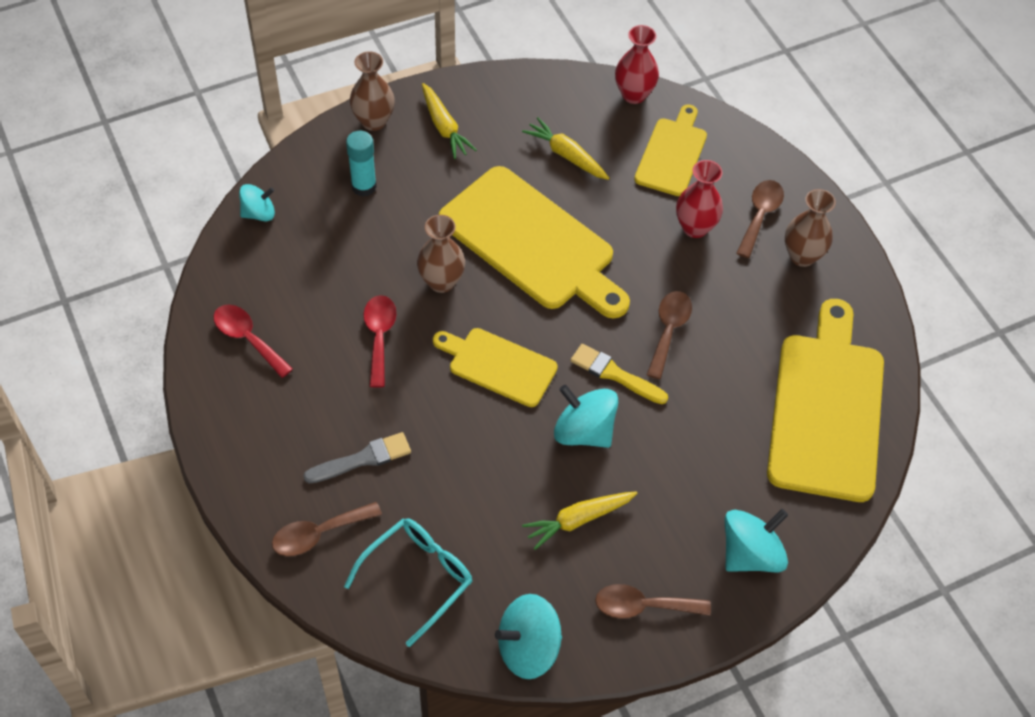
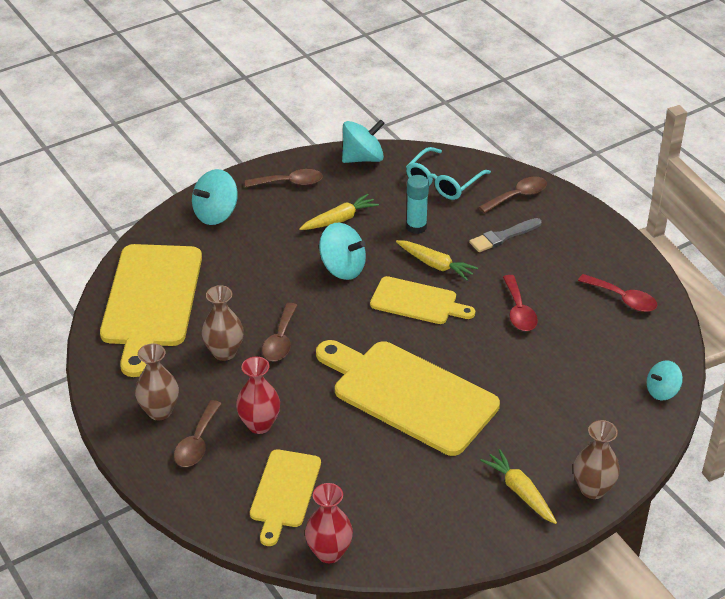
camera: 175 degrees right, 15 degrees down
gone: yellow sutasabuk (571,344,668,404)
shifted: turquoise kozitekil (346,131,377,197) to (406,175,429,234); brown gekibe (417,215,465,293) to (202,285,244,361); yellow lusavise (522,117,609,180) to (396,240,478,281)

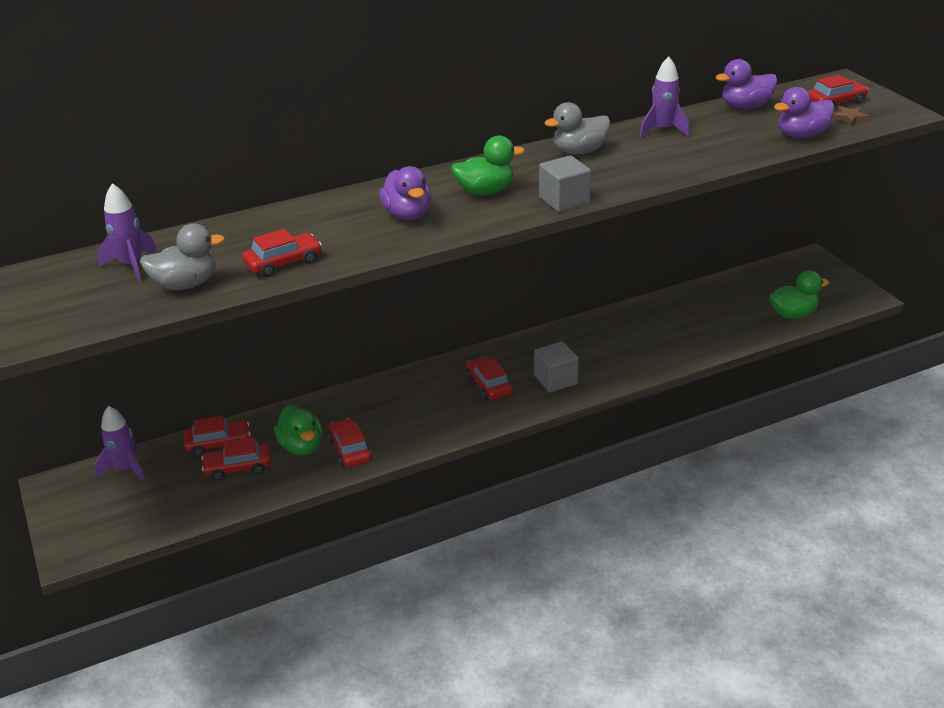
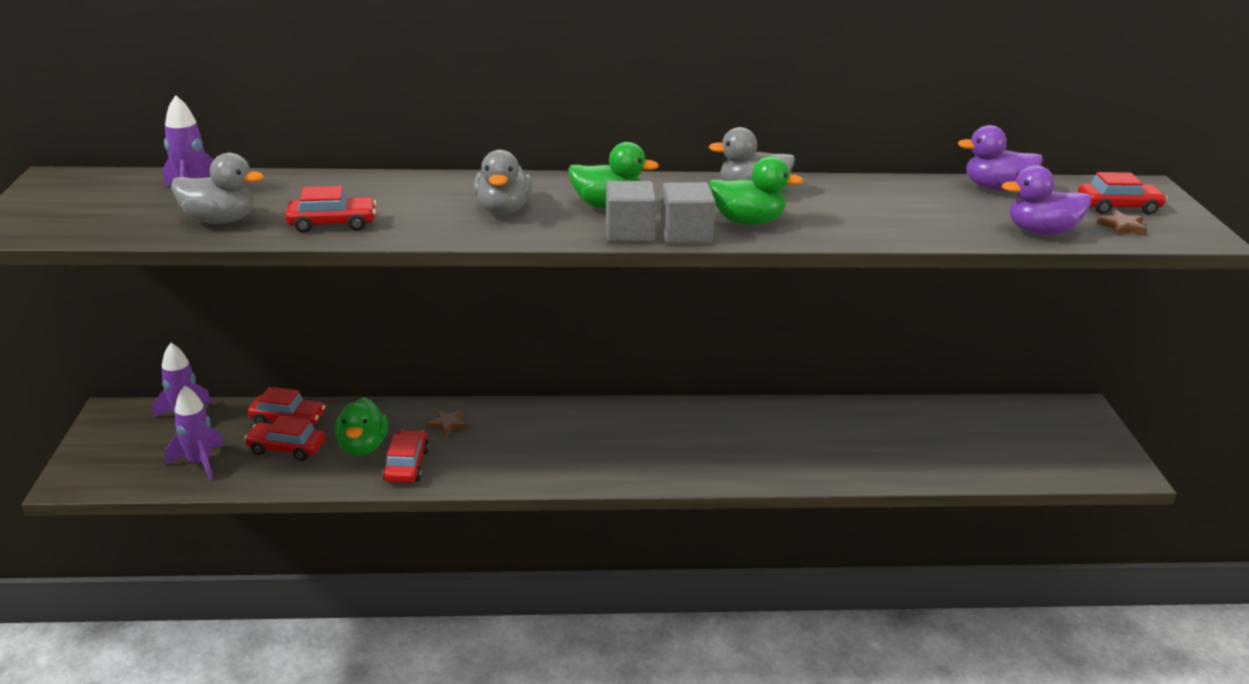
camera: 20 degrees right, 5 degrees down
gone: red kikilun (466,357,512,400)
new: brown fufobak (426,410,467,437)
shifted: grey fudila (534,341,579,393) to (605,181,656,242); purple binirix (640,56,690,137) to (165,386,224,481); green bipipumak (769,270,829,319) to (709,156,803,225)
repainted: purple bipipumak (379,166,431,220) to grey bipipumak (474,149,533,214)

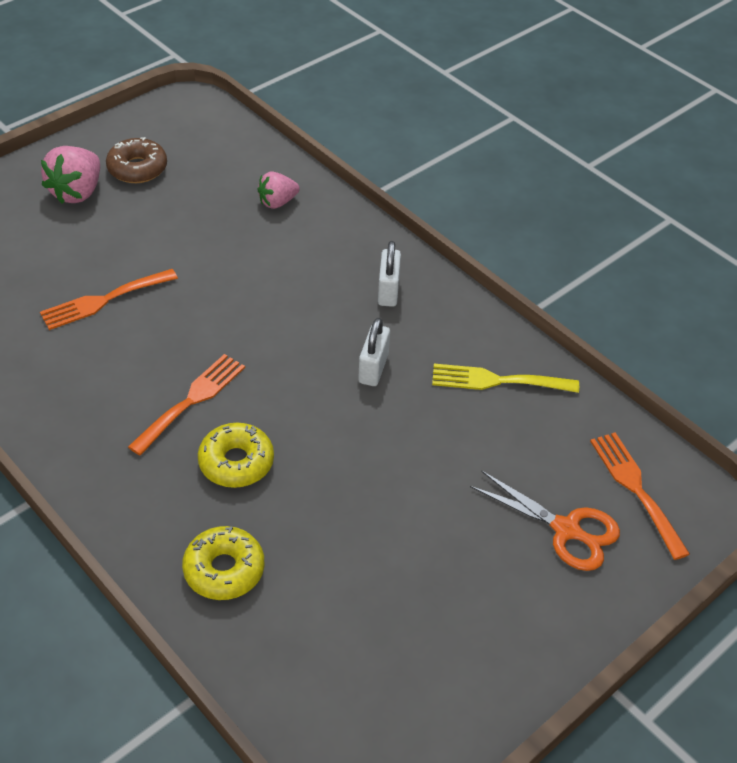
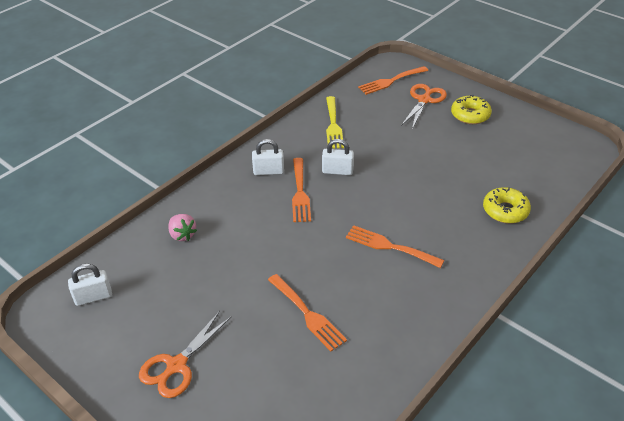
camera: 95 degrees left, 5 degrees down
gone: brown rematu (106,137,167,183)
new: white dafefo (68,264,112,306); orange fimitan (292,158,311,222)
shifted: yellow rematu (198,423,274,488) to (451,95,492,124)
swapped: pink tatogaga (41,146,100,204) to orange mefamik (139,311,231,398)

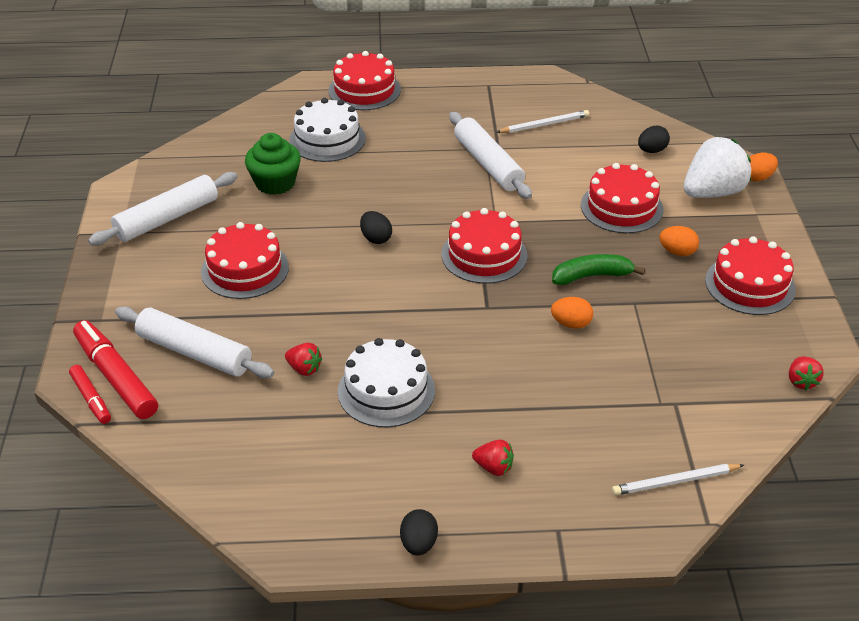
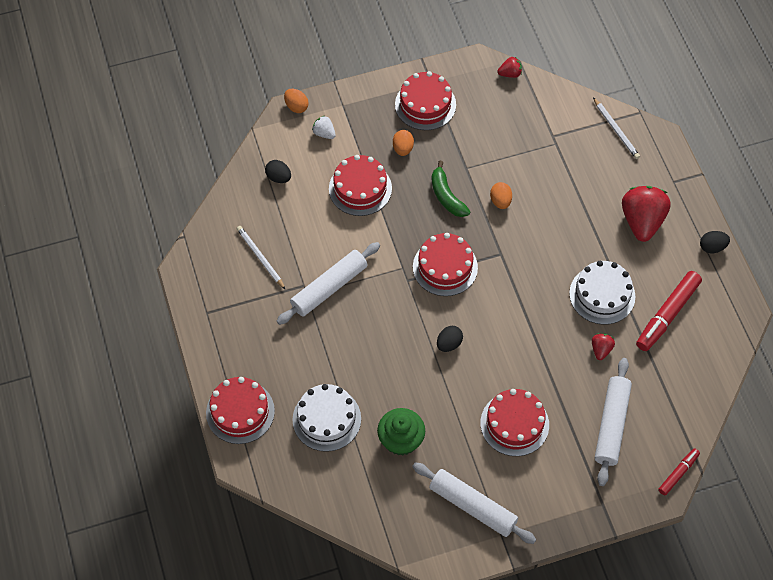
camera: 105 degrees left, 20 degrees up
shifted: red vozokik (73,320,158,419) to (636,271,702,351)
scaled: red tatogaga (472,440,514,476) = (622,186,671,242) x2.15; white tatogaga (684,137,751,198) = (312,116,336,139) x0.46

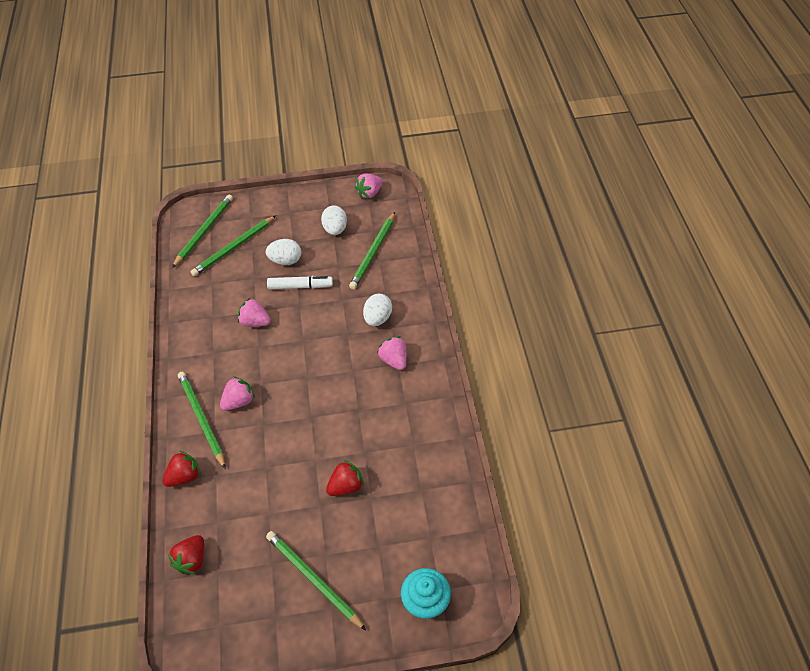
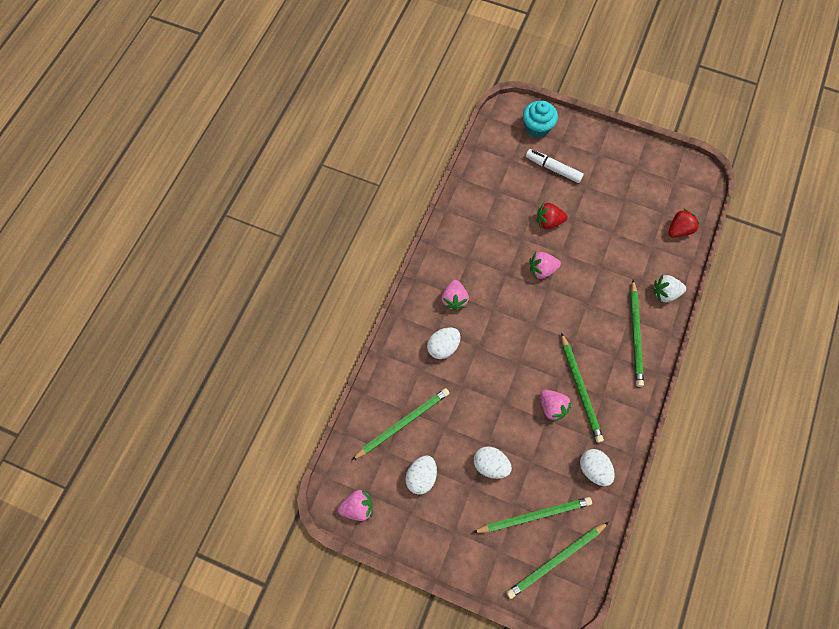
camera: 150 degrees left, 15 degrees up
new: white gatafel (580,449,615,486)
shifted: pink tatogaga (220,376,255,411) to (530,252,561,279); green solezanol (266,531,366,630) to (561,333,604,443); white vozokik (267,276,333,290) to (526,149,584,183)
repainted: red tatogaga (163,451,201,487) to white tatogaga (654,275,686,303)

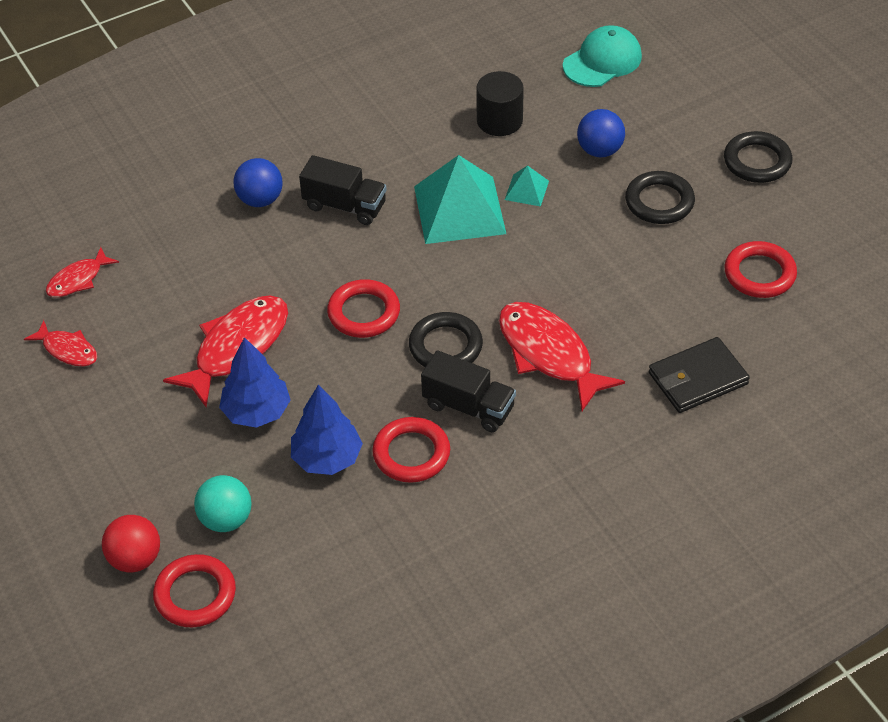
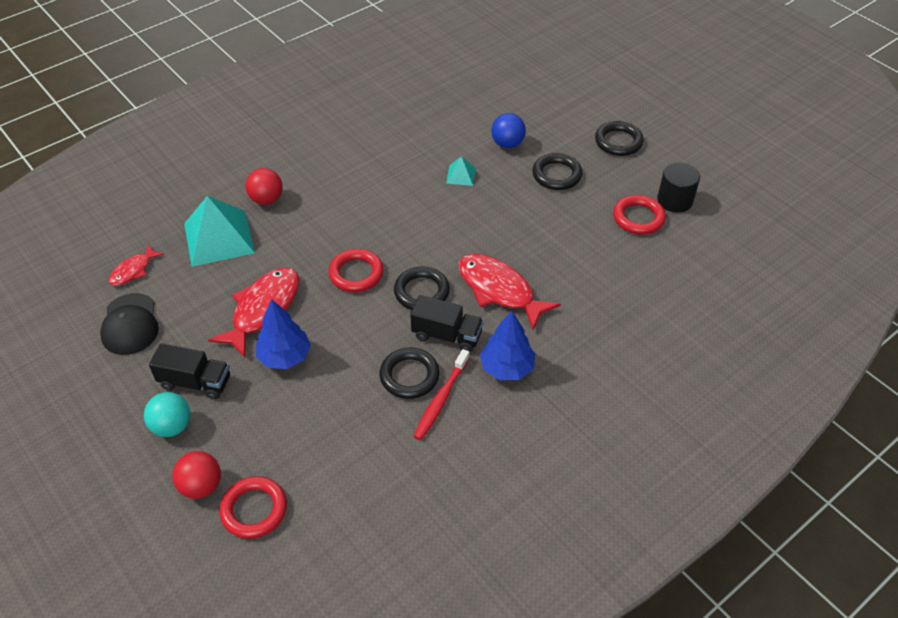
camera: 10 degrees left, 0 degrees up
gone: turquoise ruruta (563,25,642,87); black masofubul (649,337,750,413)
new: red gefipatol (413,349,470,440)
shifted: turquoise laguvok (194,475,251,532) to (144,392,191,437); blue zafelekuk (291,385,363,475) to (480,311,535,380); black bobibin (299,155,387,225) to (149,343,230,400); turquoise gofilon (414,155,506,244) to (184,196,255,267); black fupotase (476,71,524,136) to (657,162,700,213)
swapped: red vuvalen (24,320,97,366) to black ruruta (100,293,159,355)
repainted: blue laguvok (233,158,283,207) to red laguvok (245,168,283,205); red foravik (372,417,450,483) to black foravik (379,348,440,399)

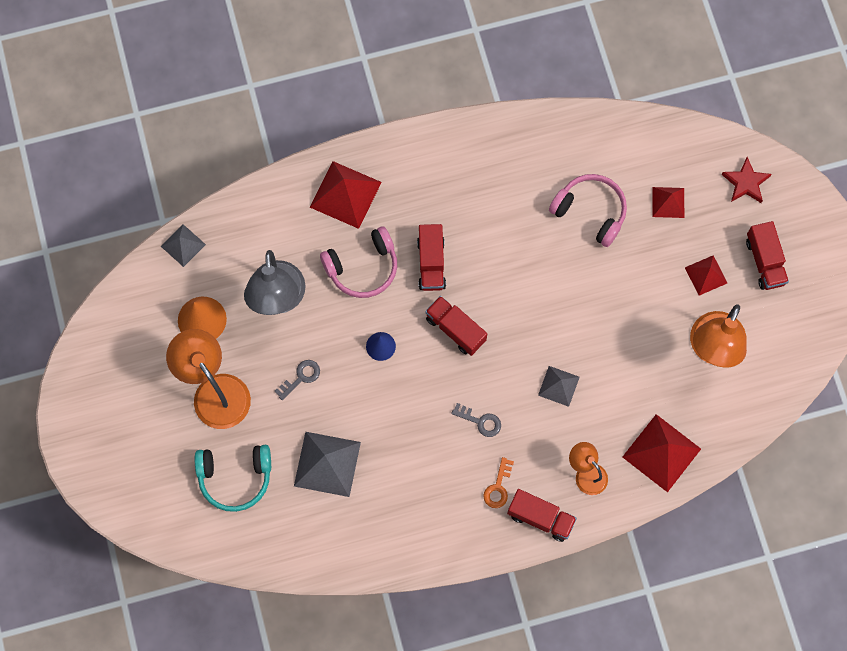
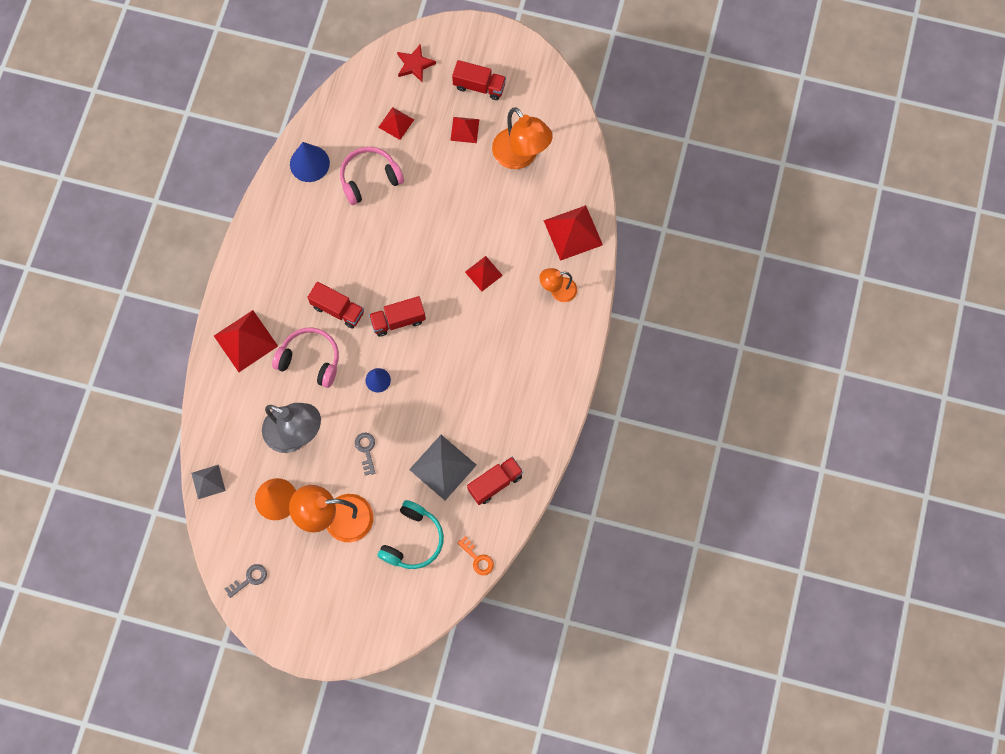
camera: 60 degrees left, 0 degrees up
new: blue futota (290,142,330,182)
shifted: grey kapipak (451,403,501,437) to (225,564,267,598); orange kapipak (483,457,514,508) to (457,536,494,575); red bobibin (507,489,577,542) to (467,457,523,505)
repainted: grey gofilon (538,366,580,407) to red gofilon (465,256,503,291)
rotated: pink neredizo (320,226,397,298) = (272,327,339,388) 75 degrees counterclockwise

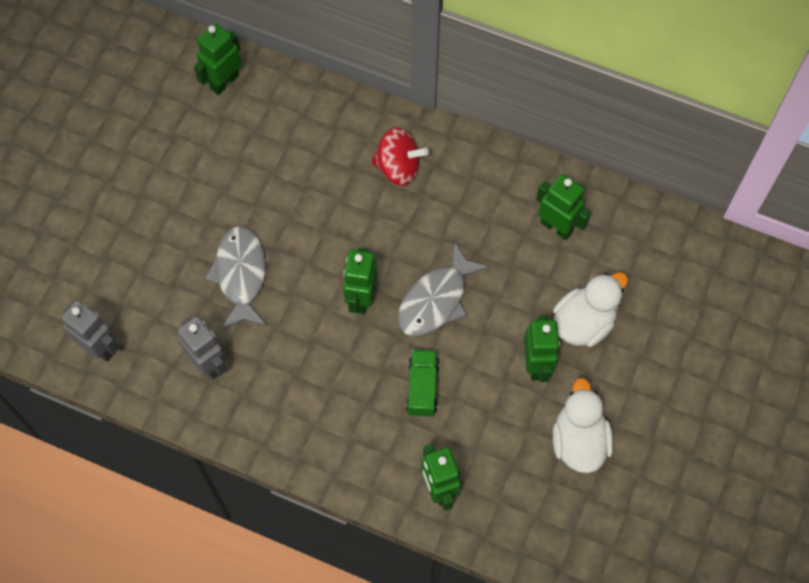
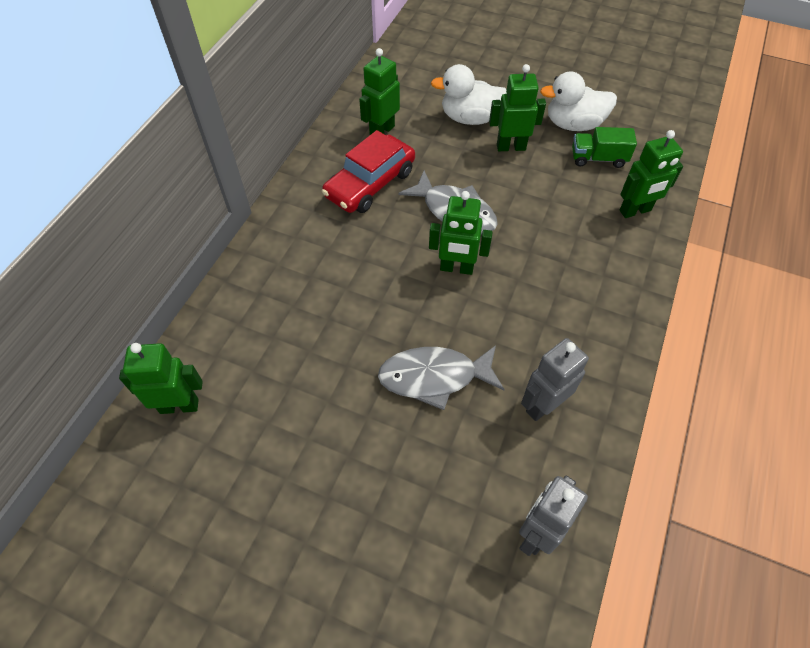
camera: 90 degrees left, 10 degrees down
gone: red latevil (371,127,429,186)
new: red kikilun (322,130,415,213)
shifted: green bobibin (406,350,439,417) to (572,127,637,168)
rotated: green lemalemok (194,23,241,95) = (119,343,203,414) 135 degrees clockwise; white bipipumak (553,272,628,347) = (431,64,507,125) 45 degrees counterclockwise

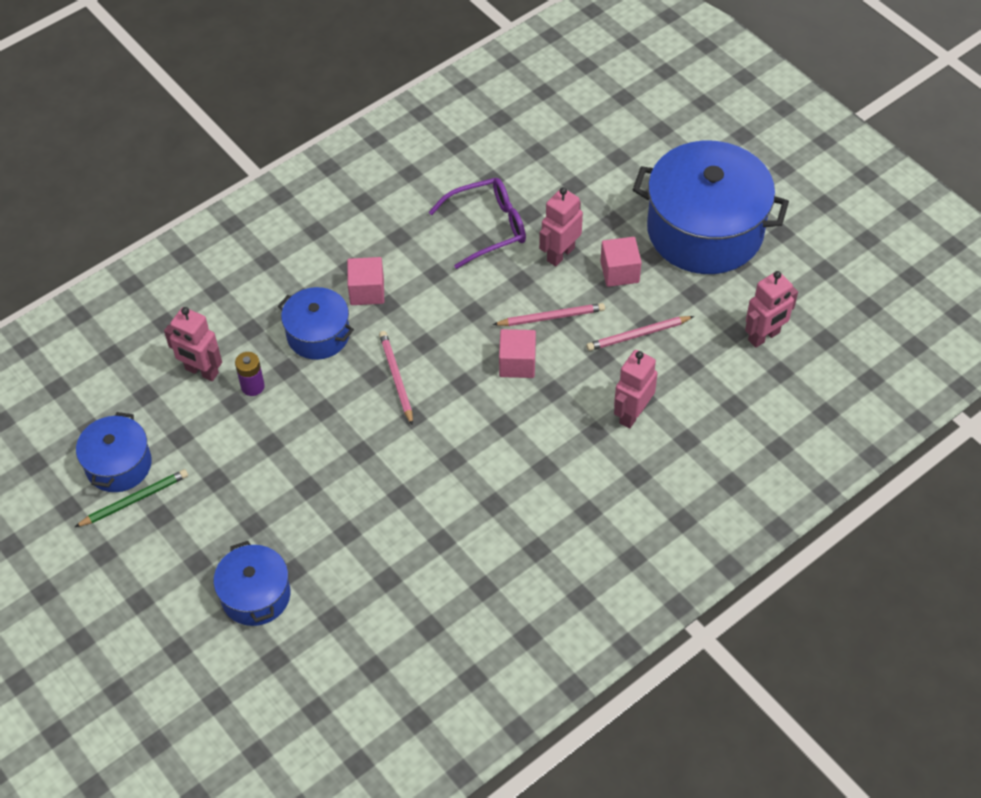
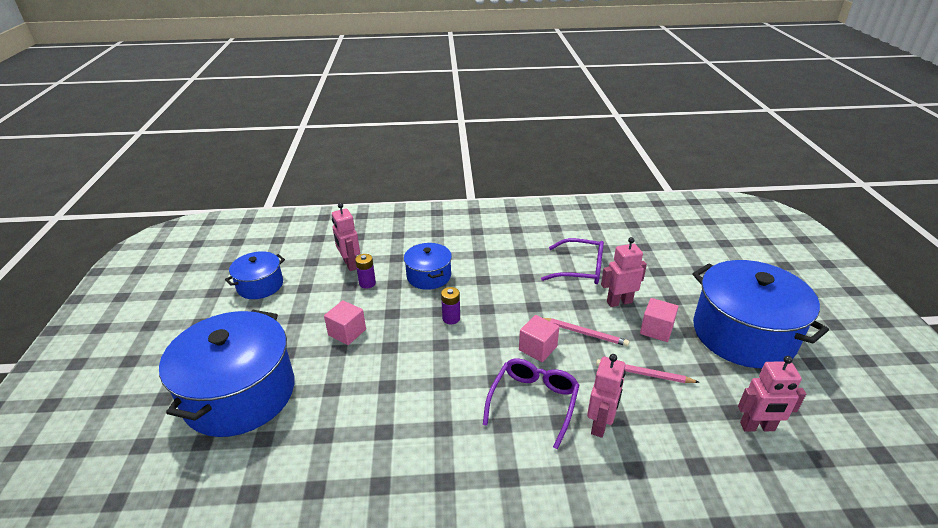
camera: 35 degrees right, 20 degrees down
gone: green solezanol (75,469,188,527)
new: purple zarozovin (483,358,579,450)
shifted: pink fudila (347,257,384,305) to (324,300,366,345)
swapped: pink solezanol (379,331,413,426) to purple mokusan (441,287,460,324)
rotated: pink lemalemok (614,350,658,429) = (587,354,626,438) 135 degrees clockwise
scaled: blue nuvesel (214,541,290,626) = (159,310,294,437) x1.92

